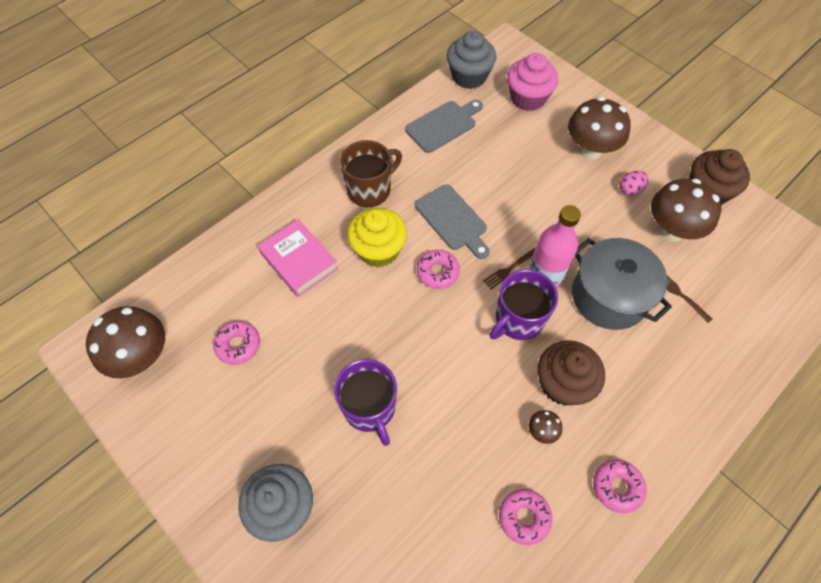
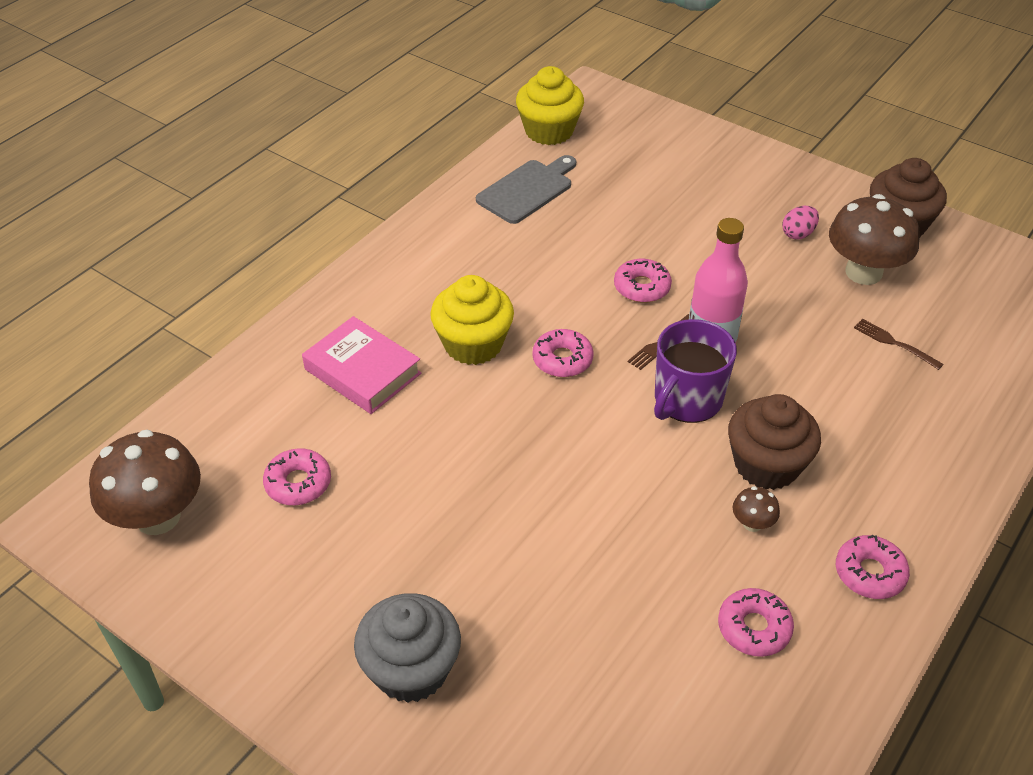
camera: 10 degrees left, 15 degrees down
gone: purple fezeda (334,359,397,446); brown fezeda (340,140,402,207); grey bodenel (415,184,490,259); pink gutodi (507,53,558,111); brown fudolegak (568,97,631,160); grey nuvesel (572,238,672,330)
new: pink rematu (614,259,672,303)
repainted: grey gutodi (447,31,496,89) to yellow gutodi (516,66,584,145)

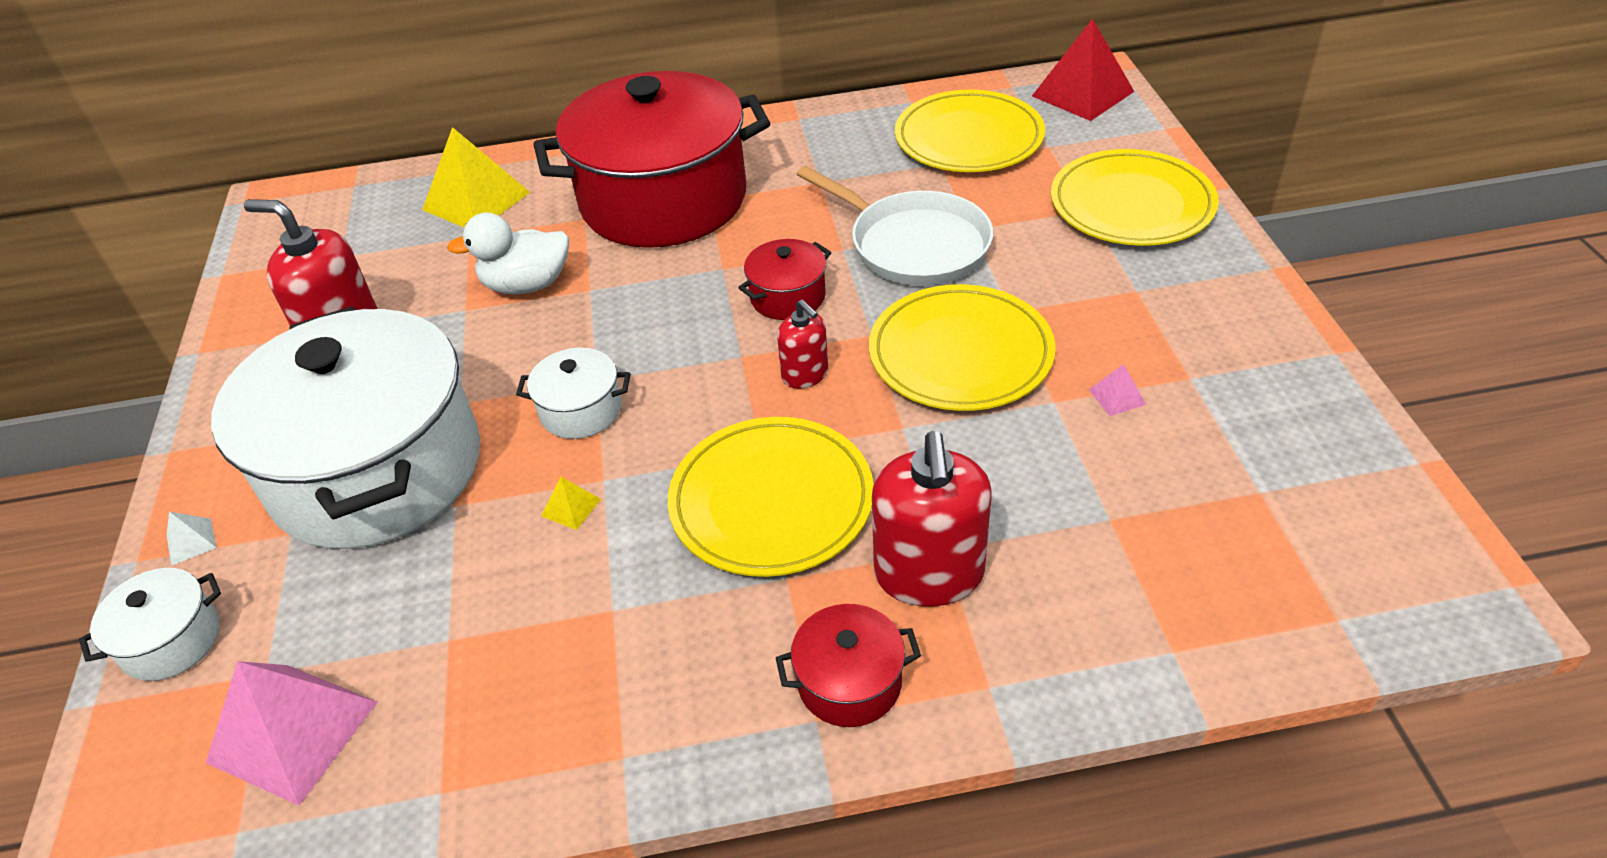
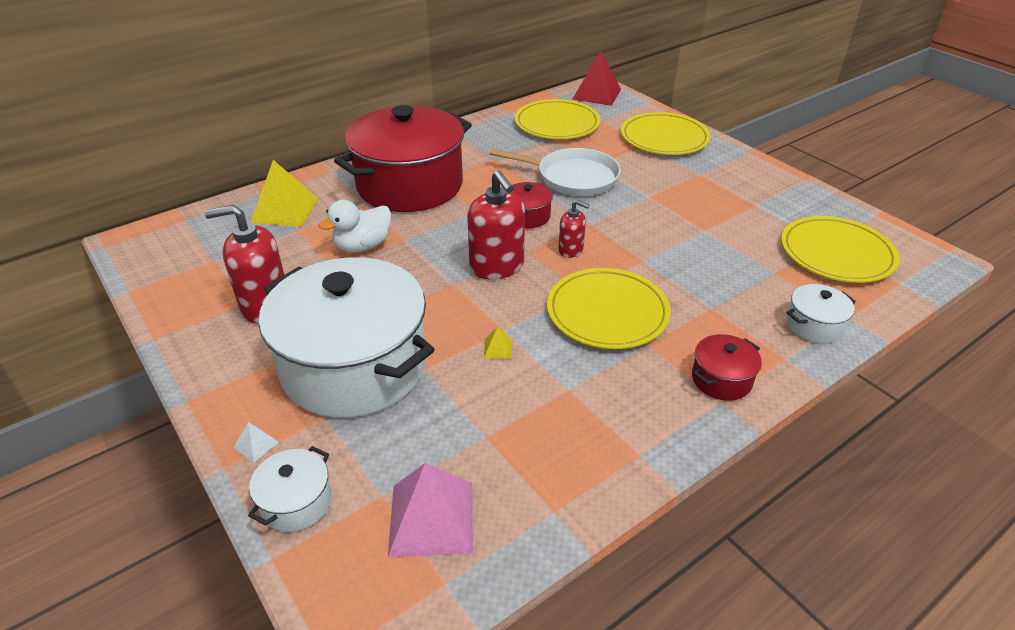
camera: 30 degrees left, 5 degrees down
gone: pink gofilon (1089,364,1147,416)
shifted: white nuvesel (516,348,630,439) to (786,284,856,343); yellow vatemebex (869,284,1056,411) to (781,216,899,283); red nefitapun (872,431,991,607) to (467,170,525,280)

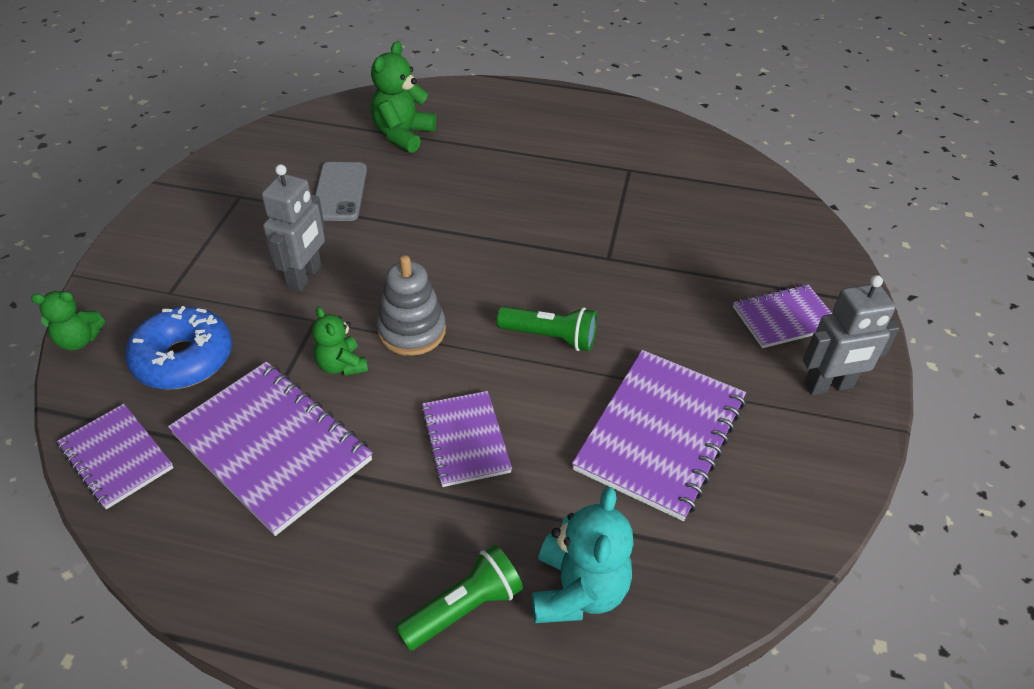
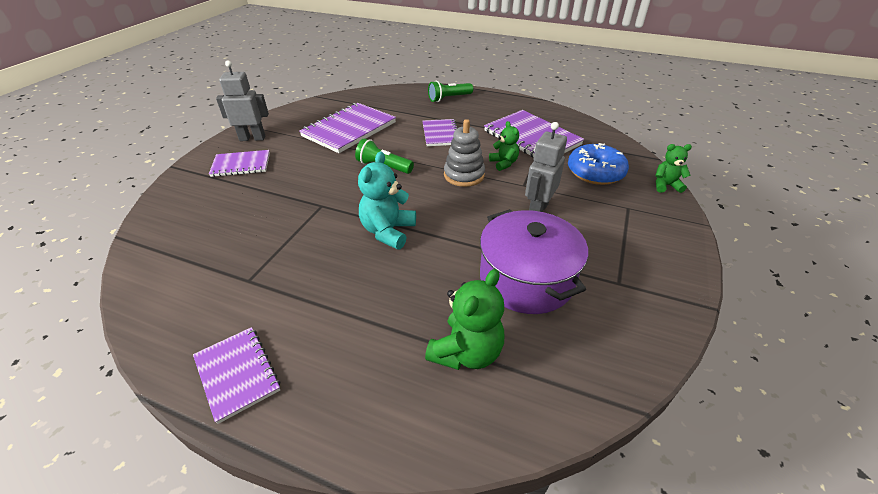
camera: 170 degrees left, 5 degrees down
shifted: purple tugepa (57,404,173,509) to (193,327,280,424); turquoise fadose (532,487,633,623) to (358,151,416,249)
swapped: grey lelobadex (315,162,367,221) to purple nuvesel (480,209,588,314)

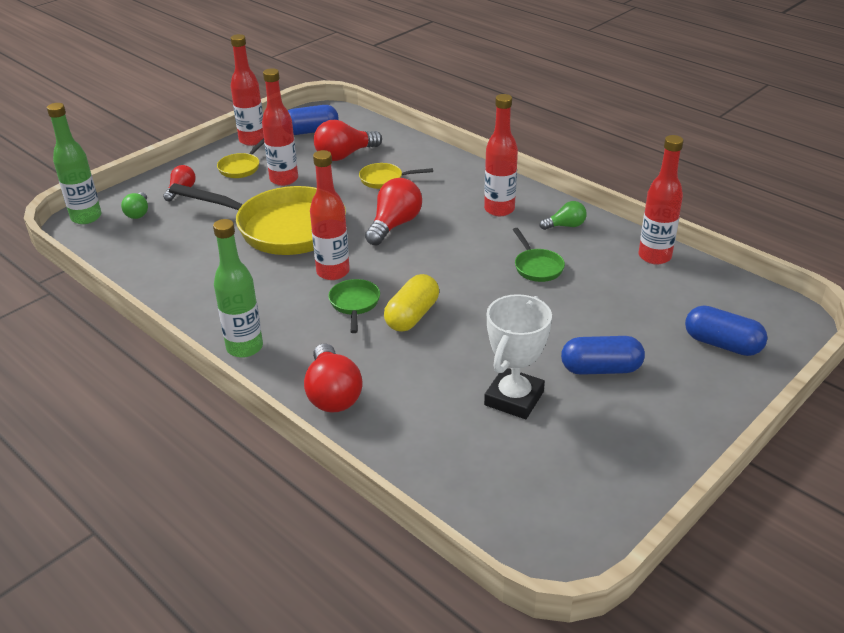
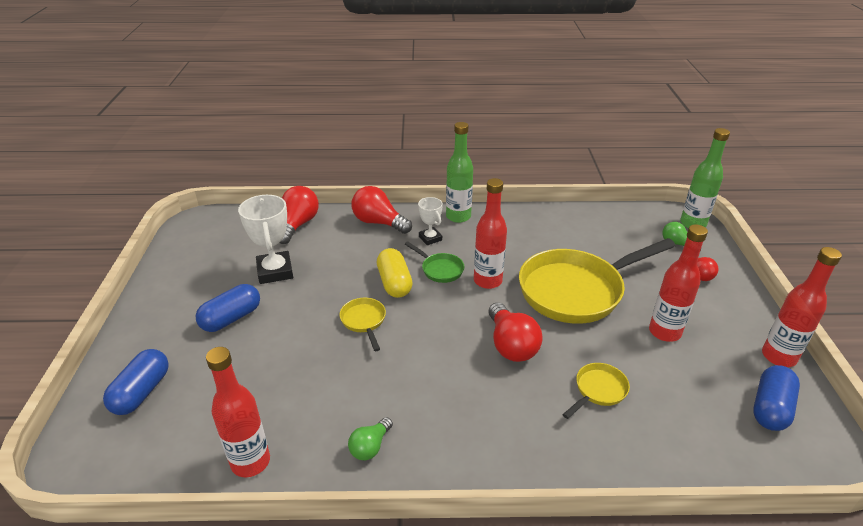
camera: 135 degrees right, 0 degrees up
gone: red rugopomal (484,94,518,216); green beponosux (513,228,565,282)
new: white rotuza (418,197,443,245)
shifted: yellow beponosux (217,138,264,178) to (339,298,386,351); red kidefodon (314,120,382,161) to (280,186,319,244)
rotated: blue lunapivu (685,306,767,356) = (103,349,169,415) 60 degrees counterclockwise

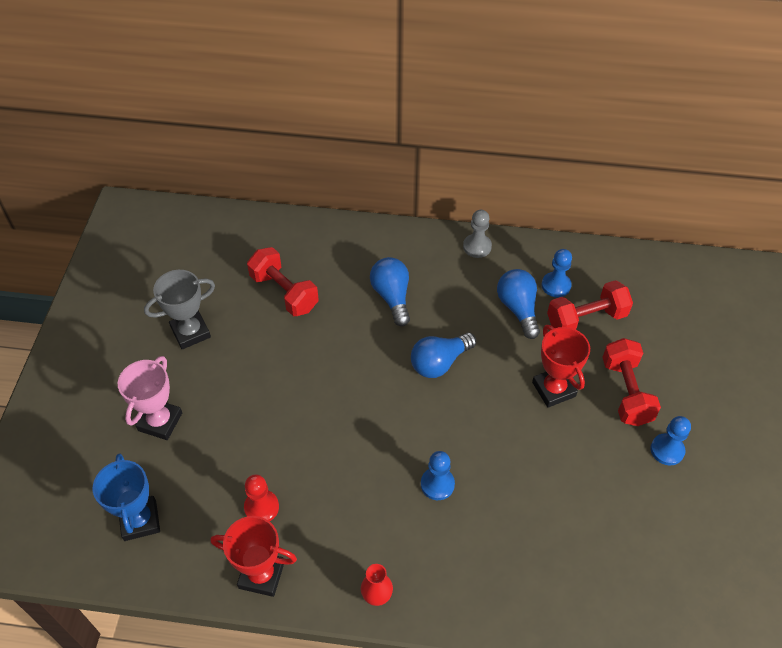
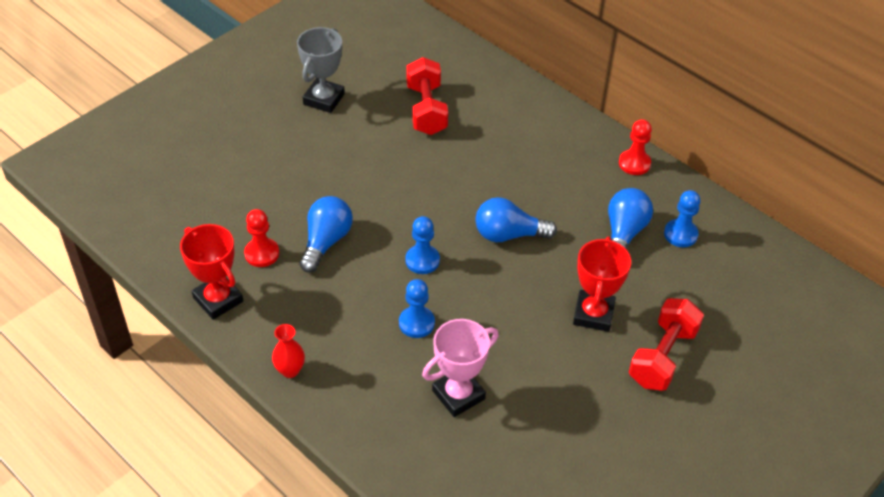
camera: 35 degrees right, 5 degrees down
gone: blue rotuza (93,453,160,541); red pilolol (547,280,633,330)
shifted: pink rotuza (118,356,182,440) to (422,319,499,417); blue kidefodon (370,257,410,326) to (300,196,353,273); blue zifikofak (651,416,691,465) to (405,216,440,274)
repainted: grey zifikofak (463,210,492,258) to red zifikofak (619,119,652,175)
rotated: grey rotuza (144,270,215,349) = (297,27,345,113) 75 degrees counterclockwise

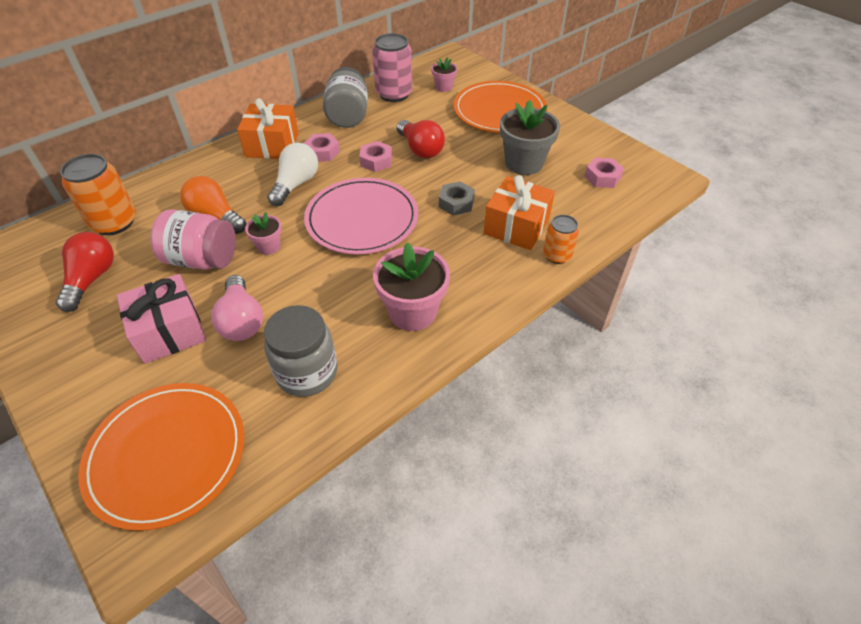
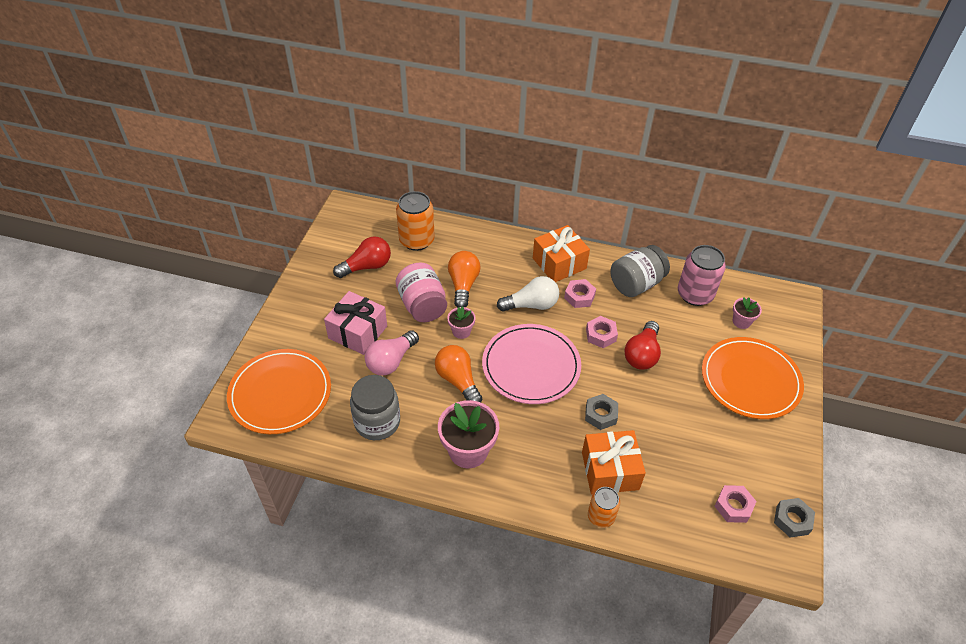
camera: 55 degrees right, 0 degrees up
gone: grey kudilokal (500,100,560,175)
new: orange kidefodon (435,345,482,402); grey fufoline (774,498,815,538)

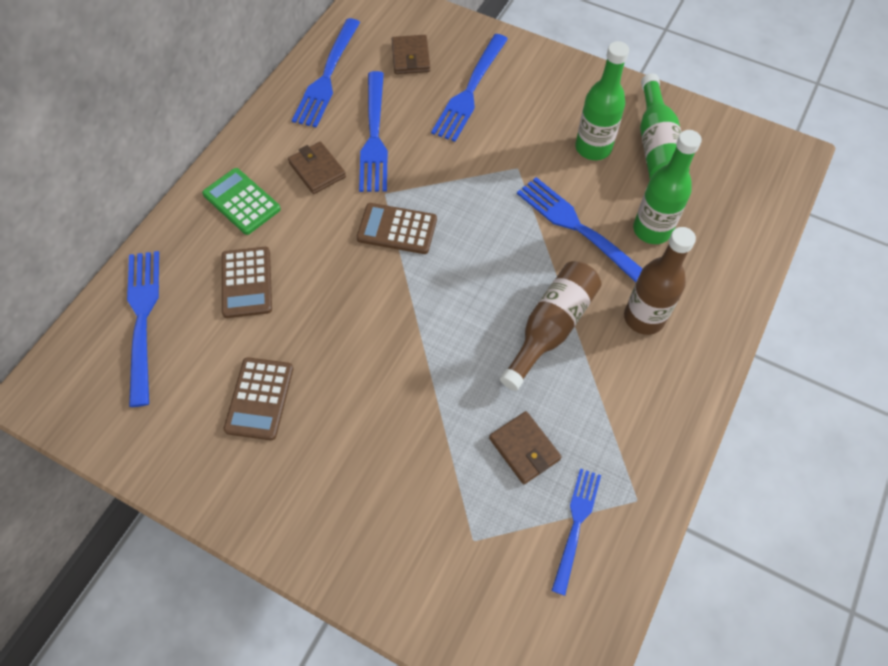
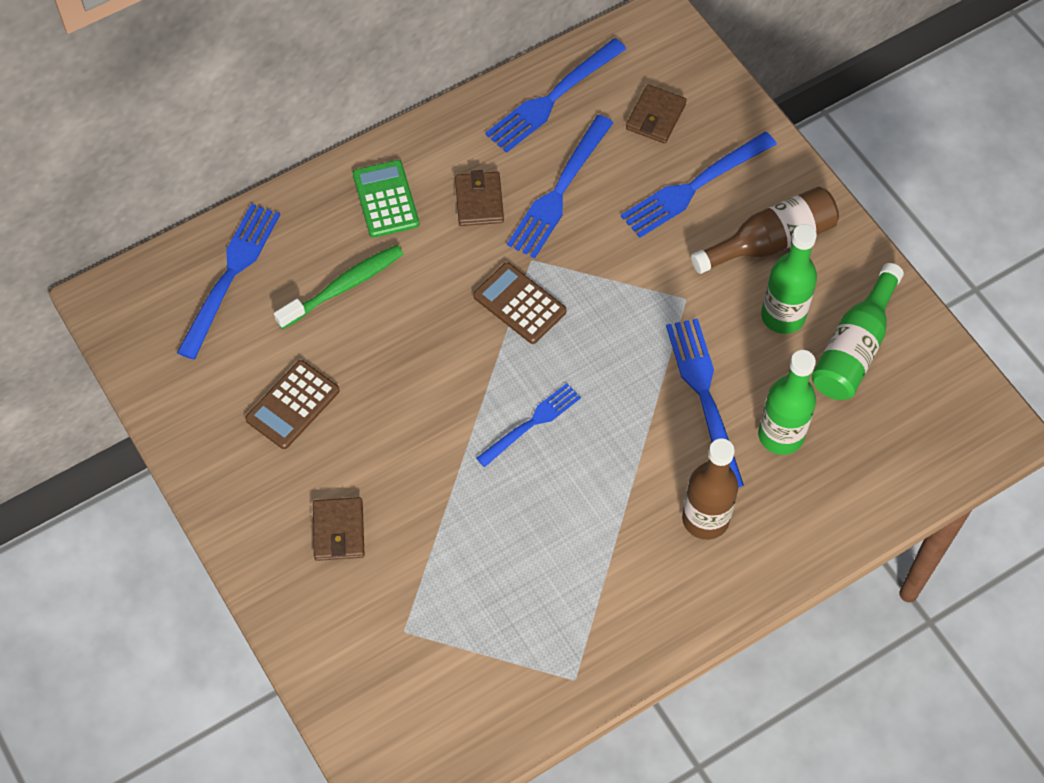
camera: 30 degrees right, 0 degrees up
shifted: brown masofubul (489,411,562,484) to (313,497,364,561); brown rugopomal (500,261,601,391) to (691,186,839,274); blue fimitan (552,468,601,596) to (476,383,581,467)
swapped: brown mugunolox (222,247,272,318) to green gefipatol (274,245,403,329)

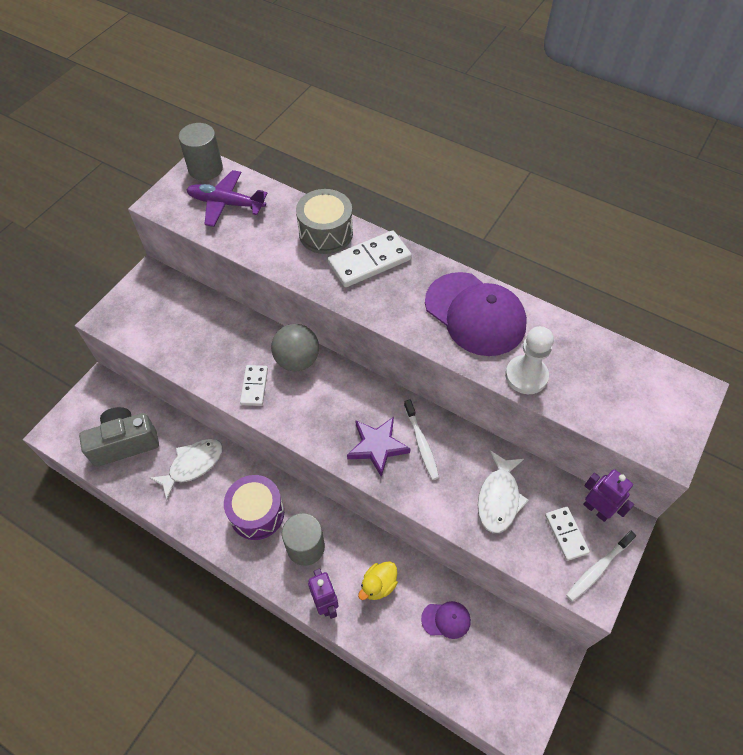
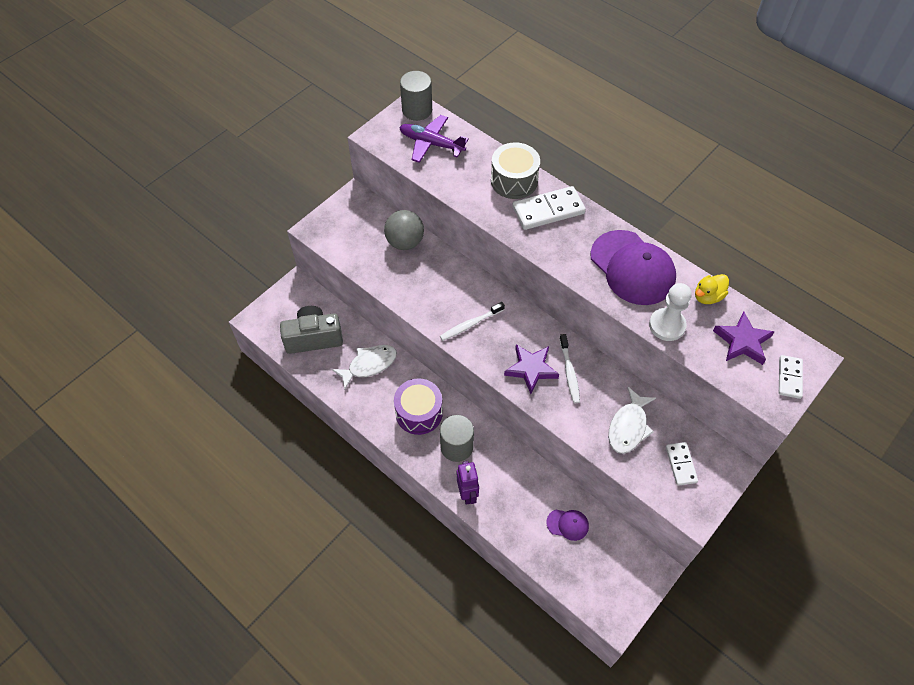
camera: 10 degrees right, 0 degrees up
gone: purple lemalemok (583,469,634,522)
new: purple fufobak (713,312,775,365)
shifted: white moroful (240,365,268,406) to (779,355,803,399); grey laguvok (271,324,319,372) to (384,210,424,250); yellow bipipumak (358,561,398,600) to (695,274,729,304); white gefipatol (566,531,636,601) to (440,302,505,341)

